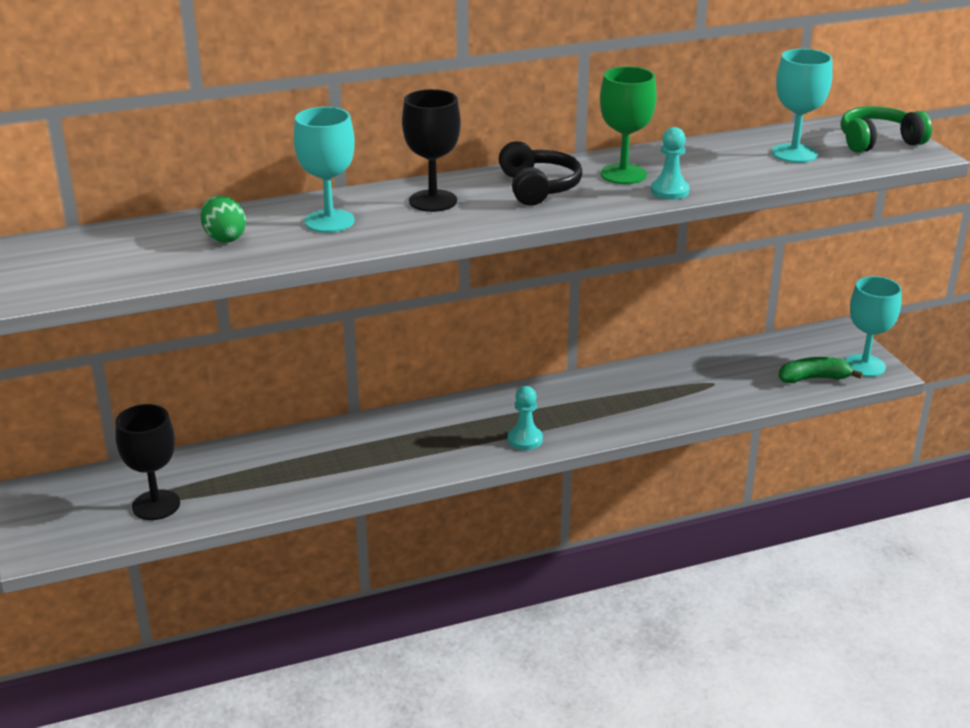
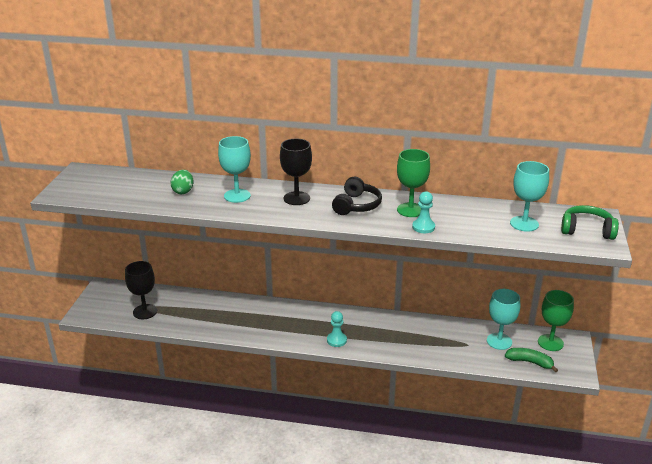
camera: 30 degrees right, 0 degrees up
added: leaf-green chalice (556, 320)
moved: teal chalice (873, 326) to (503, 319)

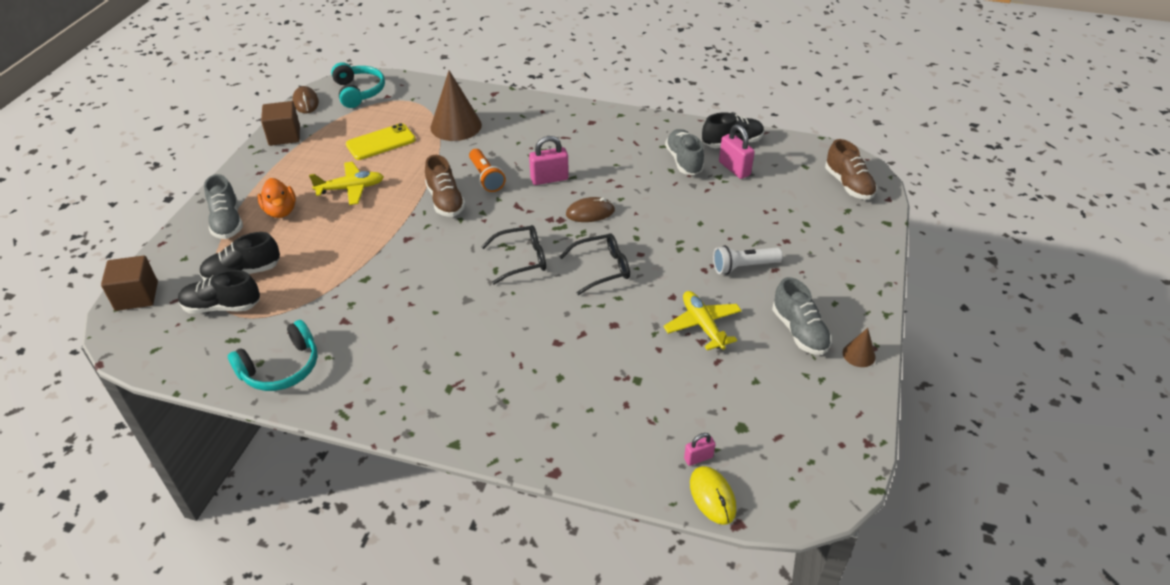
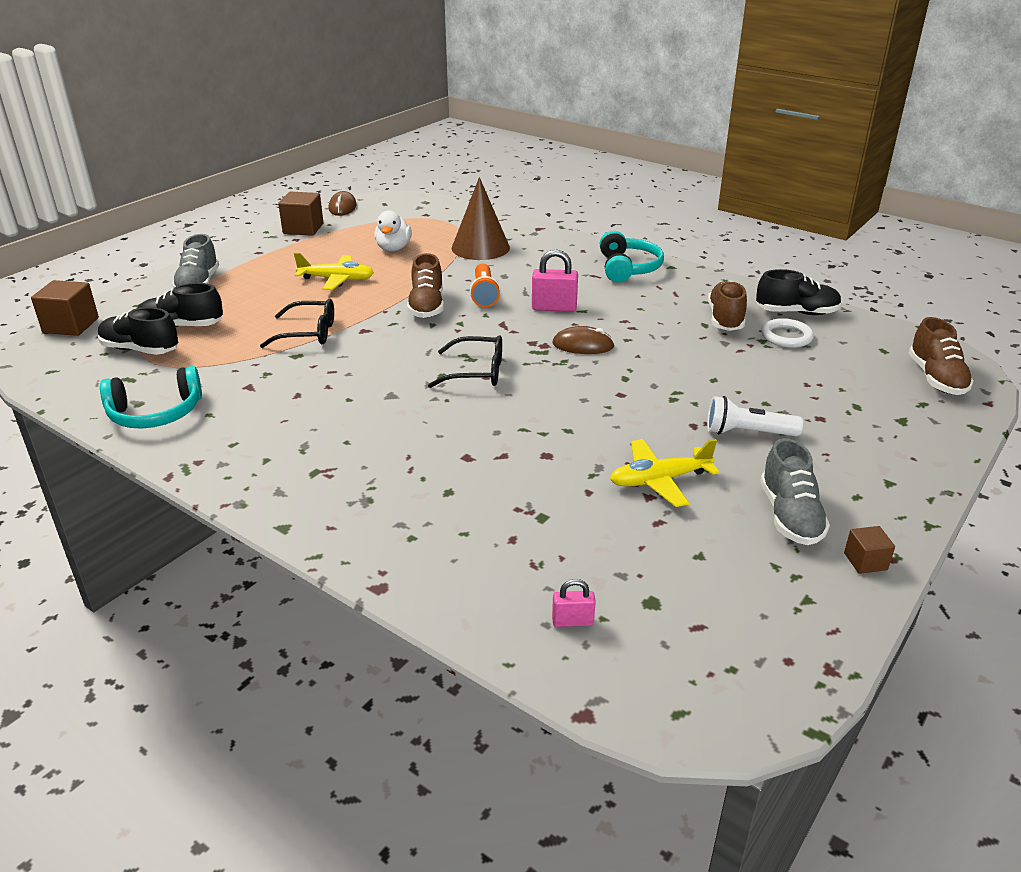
camera: 20 degrees right, 10 degrees down
removed: orange-coloured duck (276, 198); bright yellow computer mouse (713, 495)
moved: teal over-ear headphones (358, 85) to (632, 257); ebony glasses (595, 264) to (297, 323)
replaced: bright yellow mobile phone (381, 141) to pure white duck (393, 231); pink small lock (737, 151) to pure white torus (787, 333); brown cone shape (859, 347) to brown block (869, 550)
recoloured: gray lace-up shoe (684, 152) to brown lace-up shoe (727, 306)
turned: bright yellow toy plane (702, 320) = (664, 473) 105 degrees counterclockwise

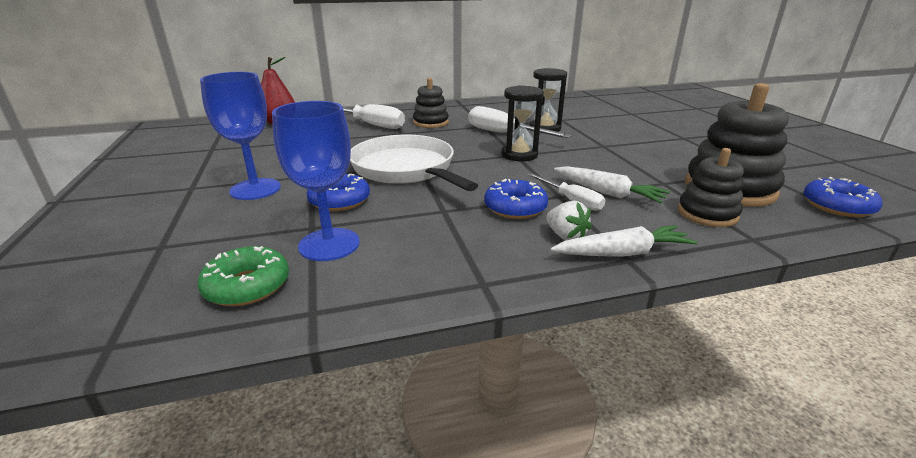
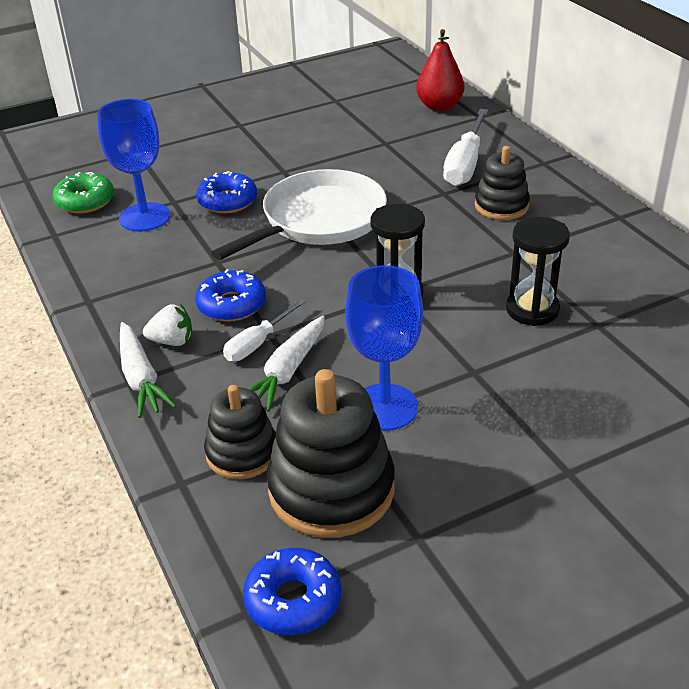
camera: 80 degrees right, 10 degrees up
removed: pure white flat screwdriver (520, 122)
moved: royal blue chalice (240, 136) to (384, 348)
turned: pure white berry (569, 220) = (167, 325) 135 degrees counterclockwise

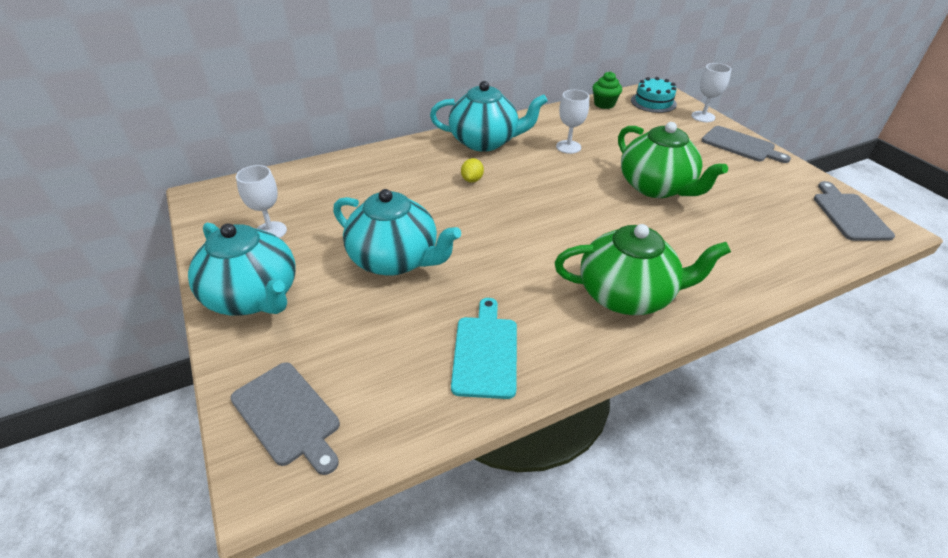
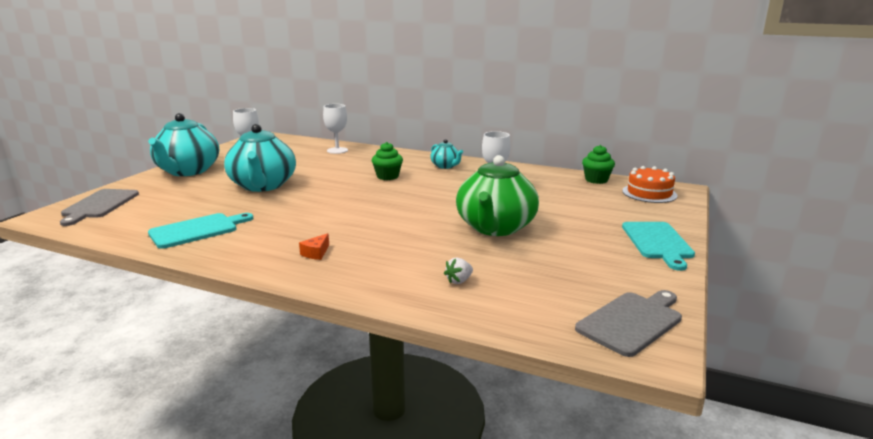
camera: 50 degrees right, 20 degrees down
added: pure white berry (458, 271)
moved: pure white chalice (711, 92) to (335, 129)
replaced: bright yellow lemon (472, 170) to leaf-green fairy cake (387, 161); leaf-green teapot (643, 269) to orange-coloured piece of cheese (314, 246)
recoloured: teal layer cake (654, 95) to orange-coloured layer cake (650, 184); gray bread board (746, 144) to teal bread board (658, 246)
resized: teal teapot (488, 116) = (446, 154) x0.48

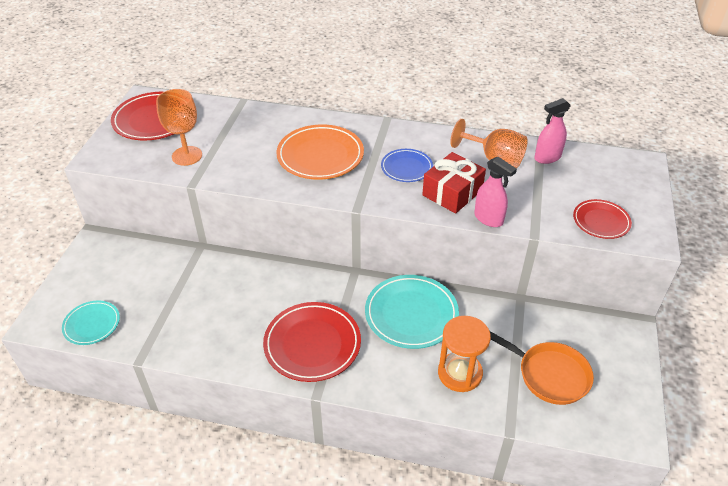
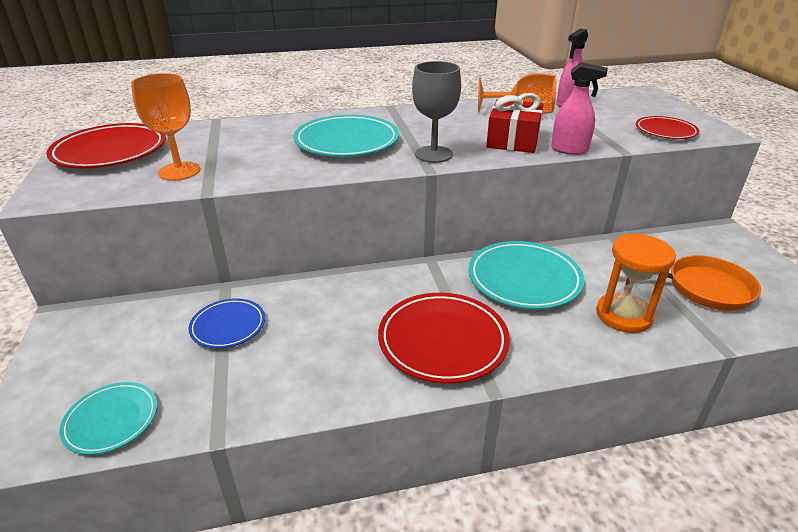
camera: 25 degrees left, 10 degrees down
added: gray chalice (436, 112)
moved: royal blue flat dish (407, 165) to (226, 323)
recoloured: orange-coloured flat dish (320, 152) to teal flat dish (346, 136)

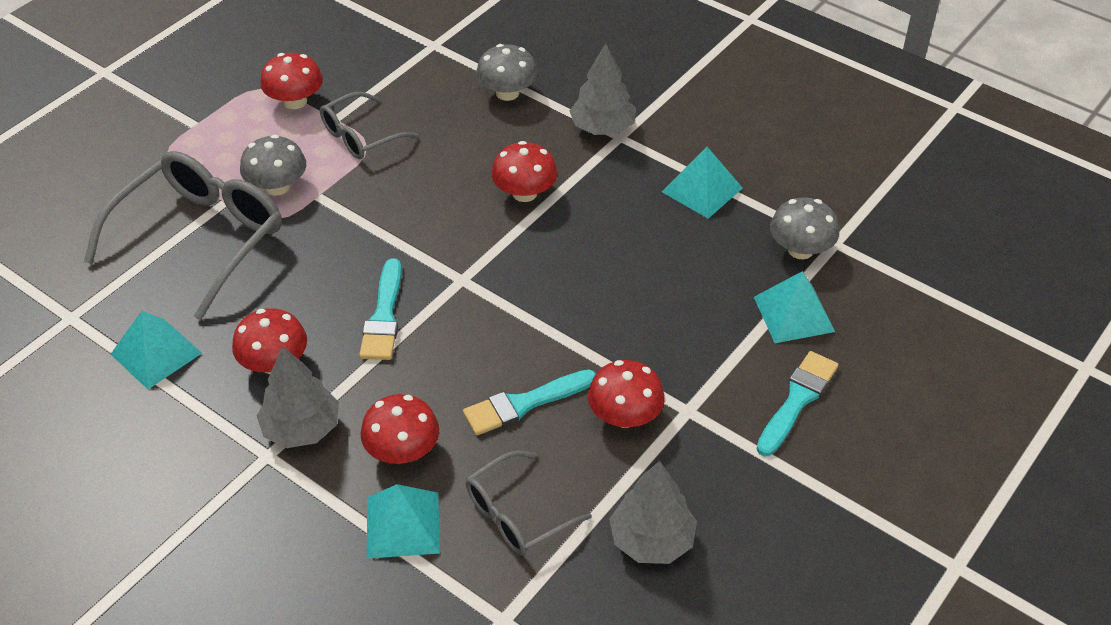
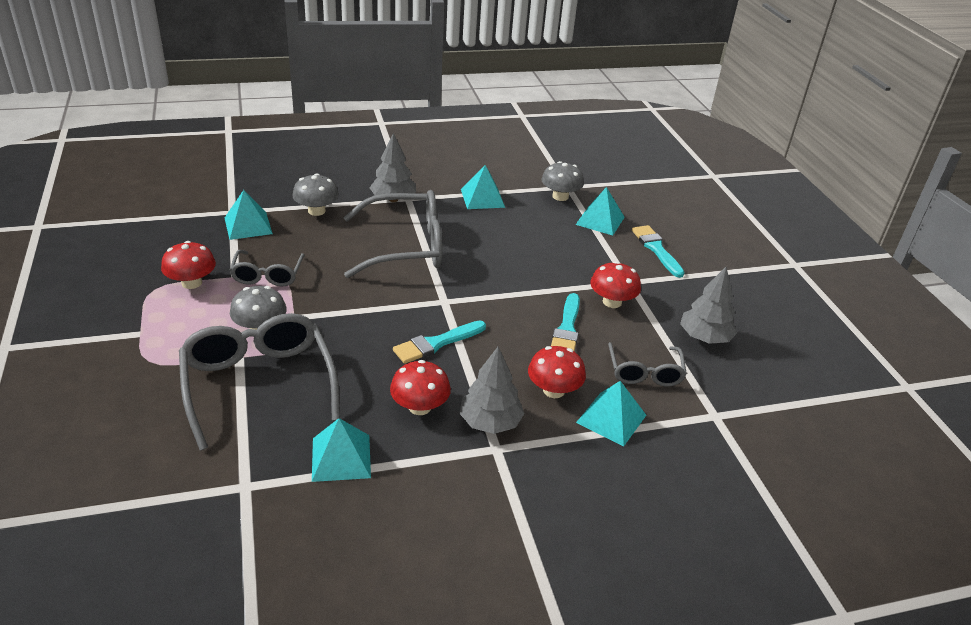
camera: 55 degrees left, 10 degrees down
added: teal solid pyramid (249, 215)
replaced: red fungus (524, 171) to gray glasses (392, 234)
turned: teal paint brush (380, 309) = (439, 342) 105 degrees clockwise

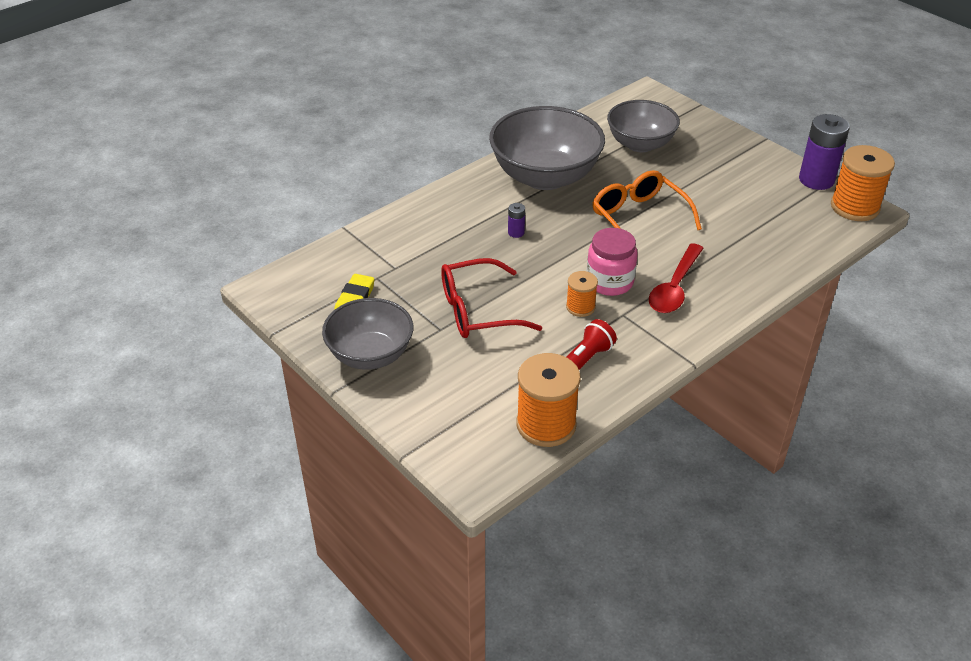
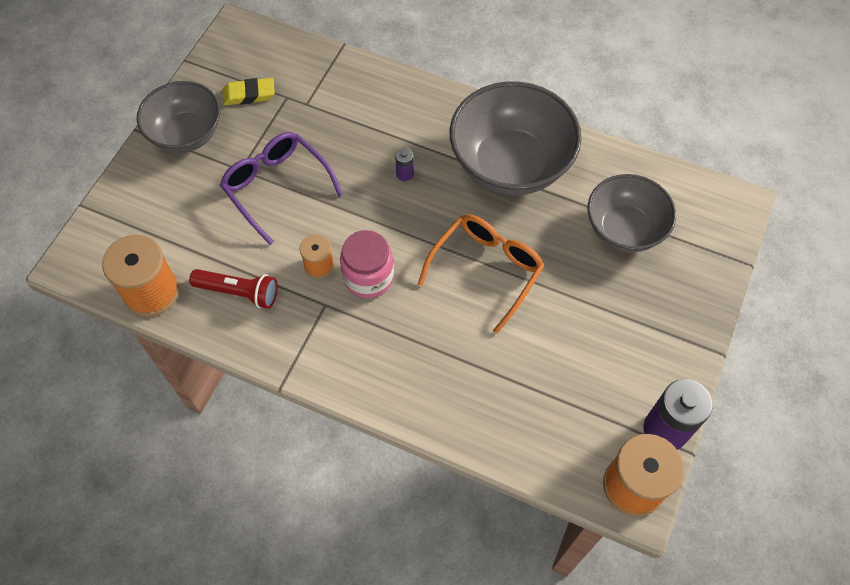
camera: 65 degrees right, 20 degrees up
removed: red spoon (676, 278)
recoloured: red glasses (491, 298) to violet glasses (281, 188)

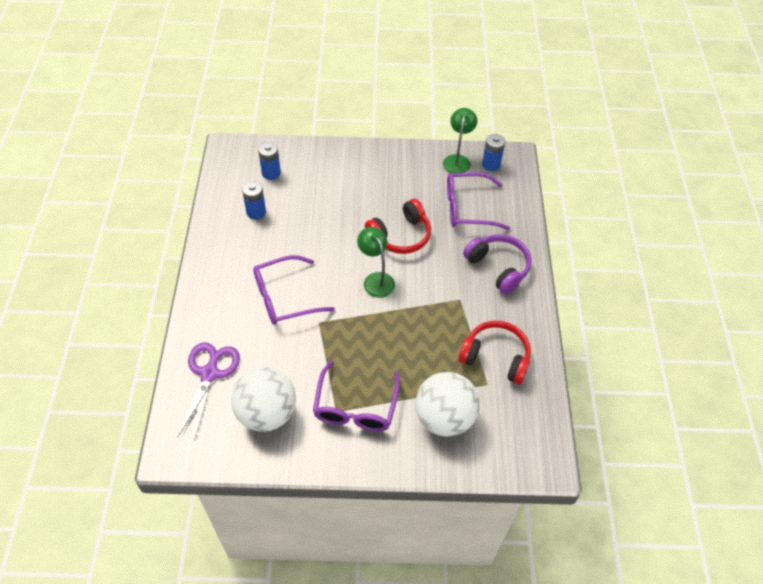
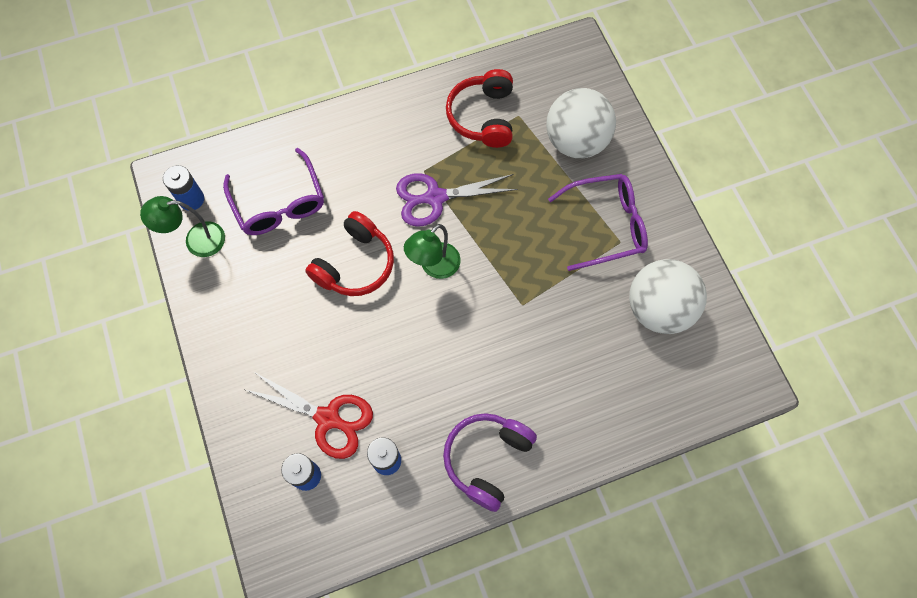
camera: 110 degrees left, 15 degrees up
removed: violet glasses (294, 290)
added: red shears (309, 416)
moved: violet over-ear headphones (497, 264) to (490, 462); violet shears (209, 391) to (457, 200)
turned: red over-ear headphones (398, 226) = (349, 253) 90 degrees clockwise

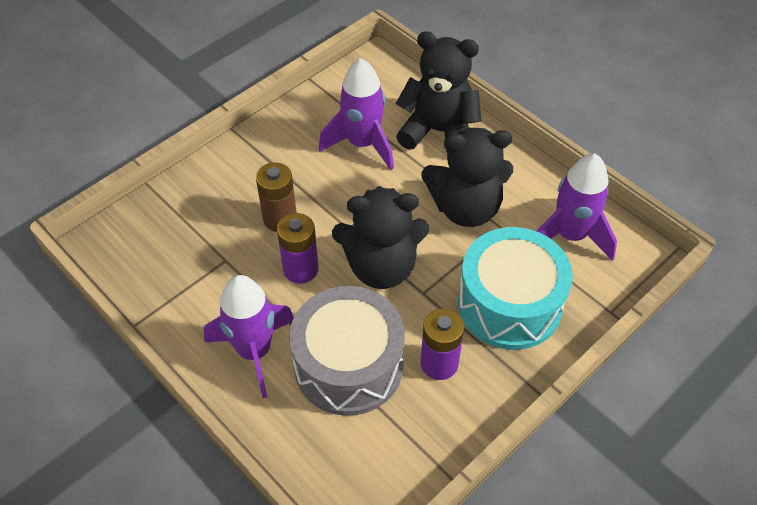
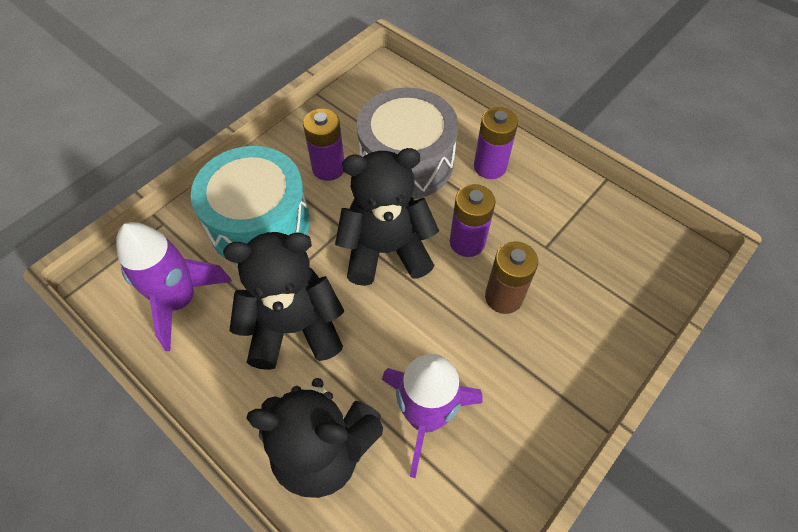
camera: 175 degrees right, 5 degrees up
replaced: violet toy rocket (249, 336) to violet AA battery (496, 143)

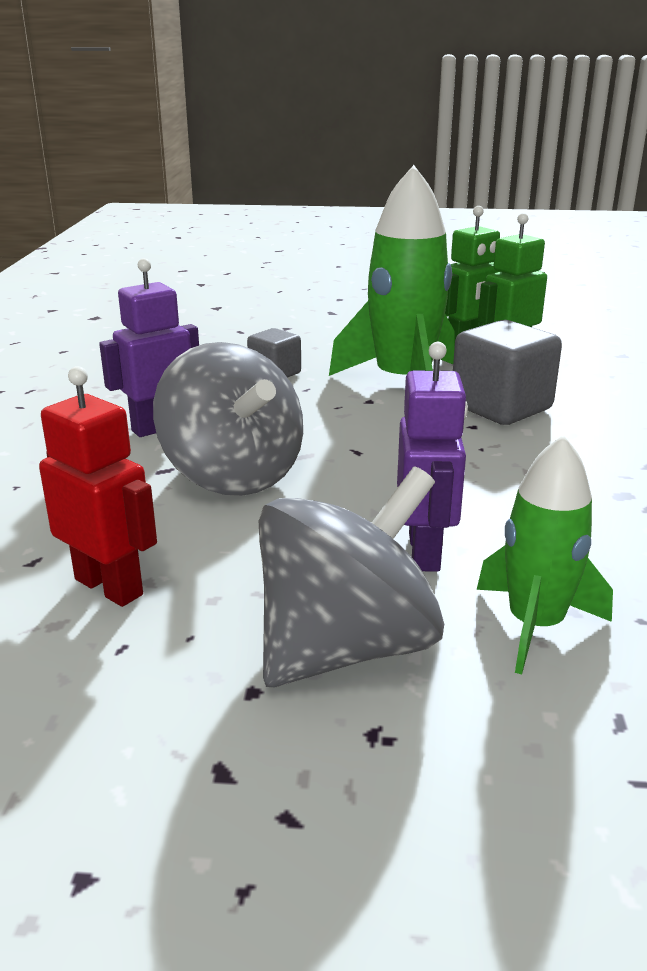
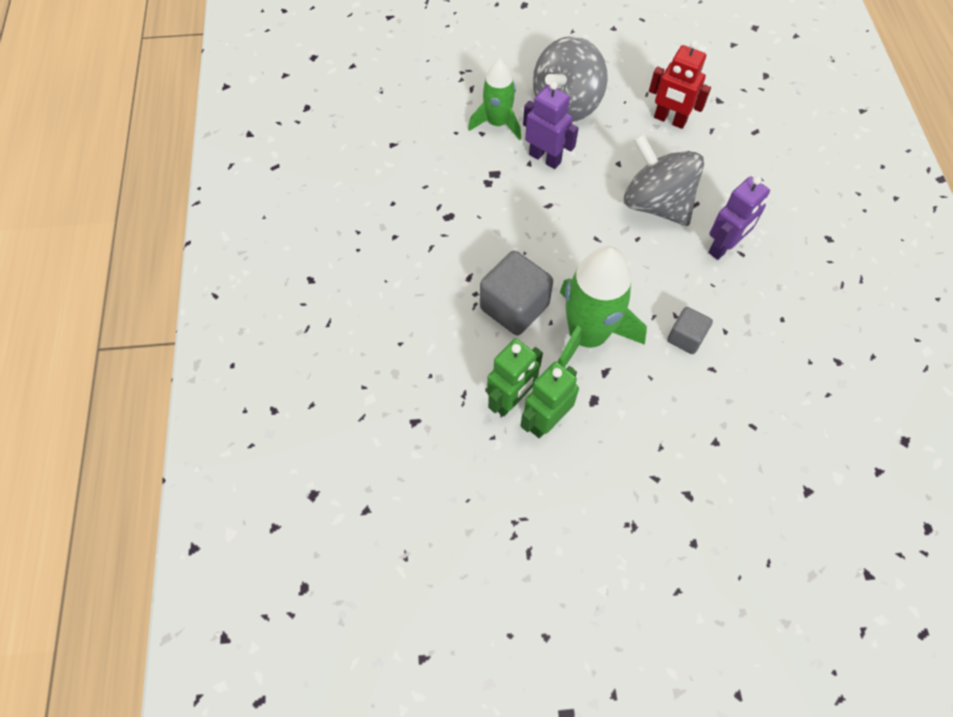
camera: 170 degrees right, 35 degrees up
turned: violet robot (432, 457) = (551, 125) 135 degrees clockwise

